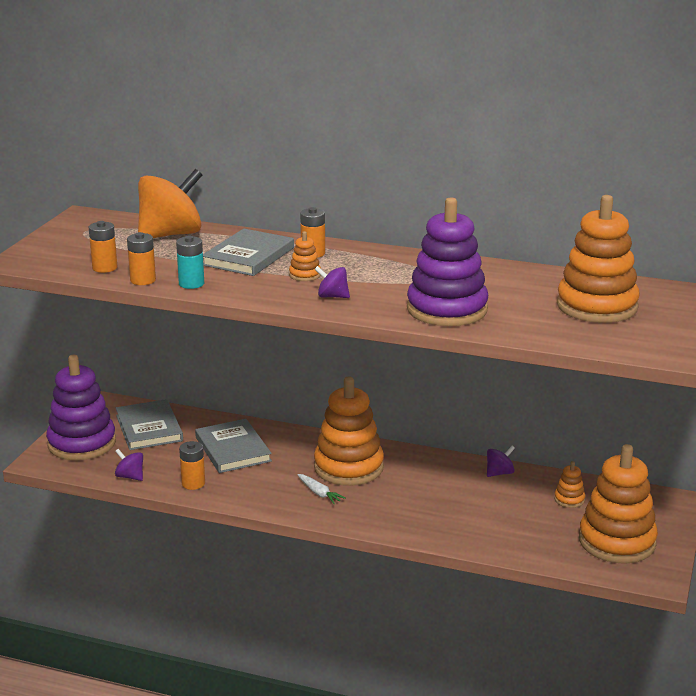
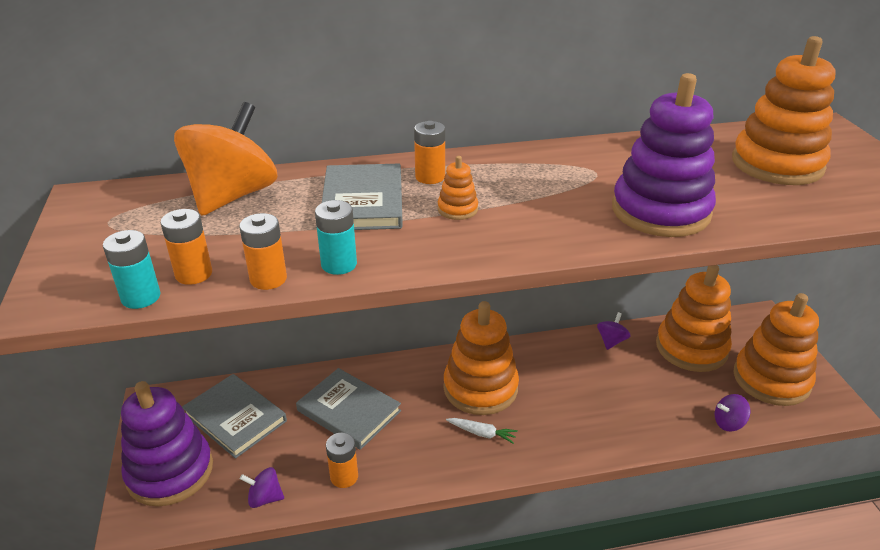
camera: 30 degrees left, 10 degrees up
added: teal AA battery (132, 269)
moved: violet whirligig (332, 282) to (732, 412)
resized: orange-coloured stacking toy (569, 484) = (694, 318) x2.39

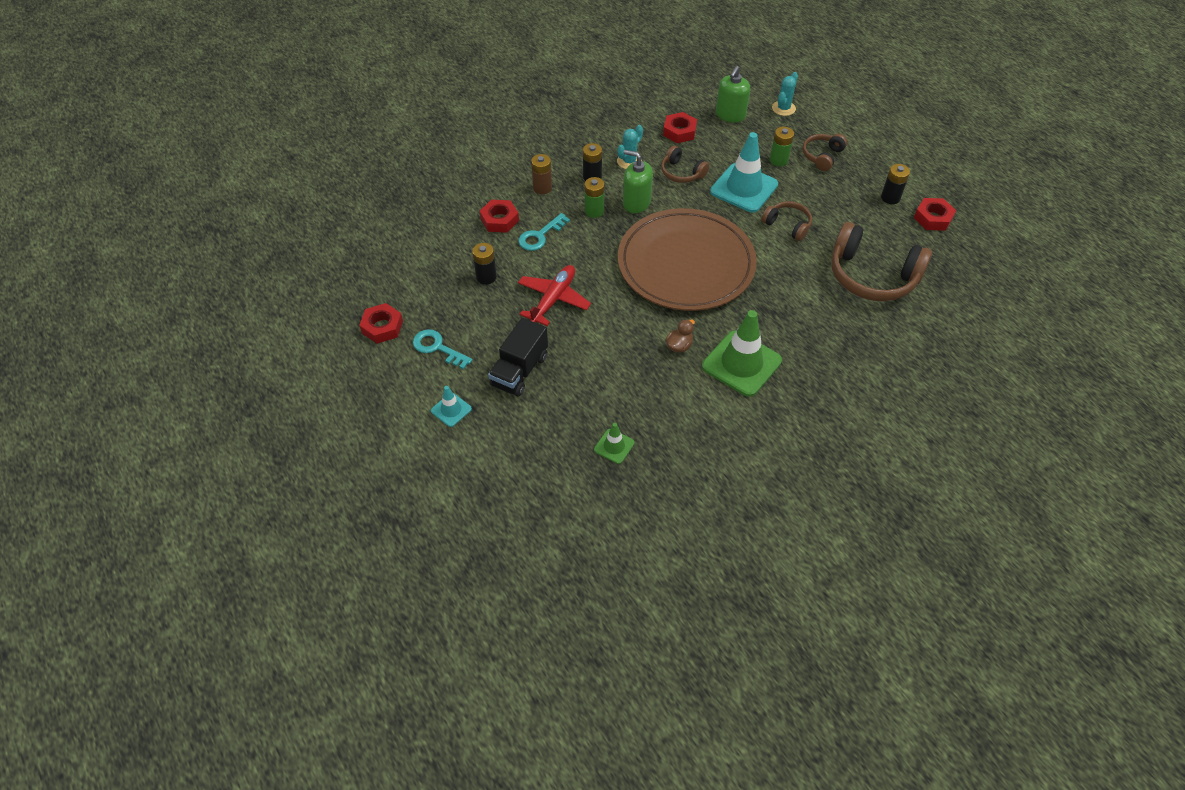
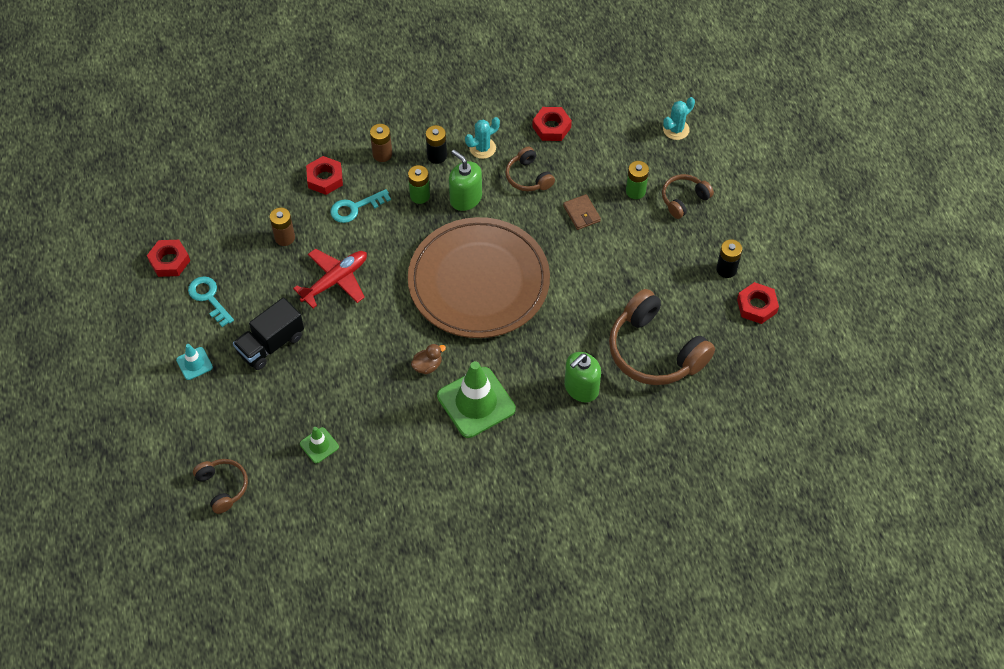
camera: 20 degrees right, 5 degrees up
moved: leaf-green soap pump (733, 94) to (582, 377); brown over-ear headphones (787, 221) to (220, 486)
replaced: teal traffic cone (744, 172) to brown billfold (582, 212)
recoloured: ebony AA battery (484, 264) to brown AA battery (282, 226)

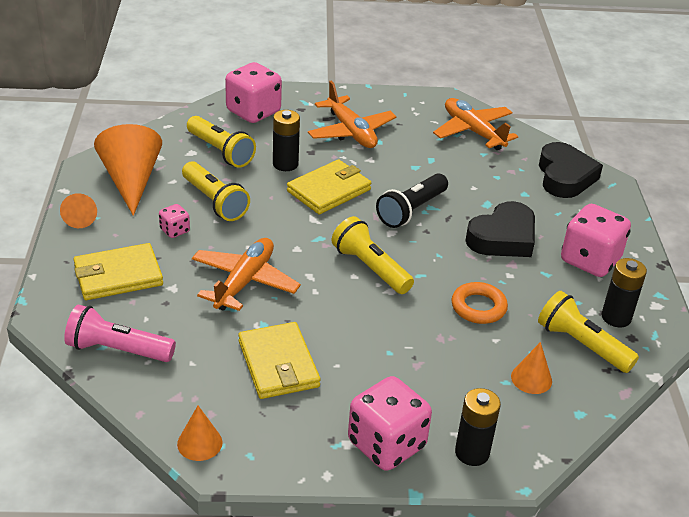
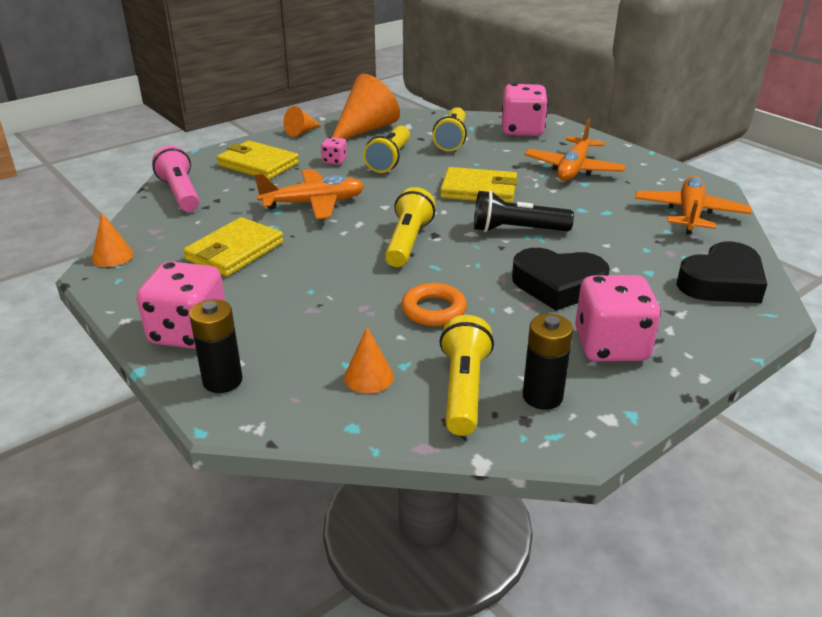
camera: 55 degrees right, 5 degrees down
removed: ebony AA battery (286, 140)

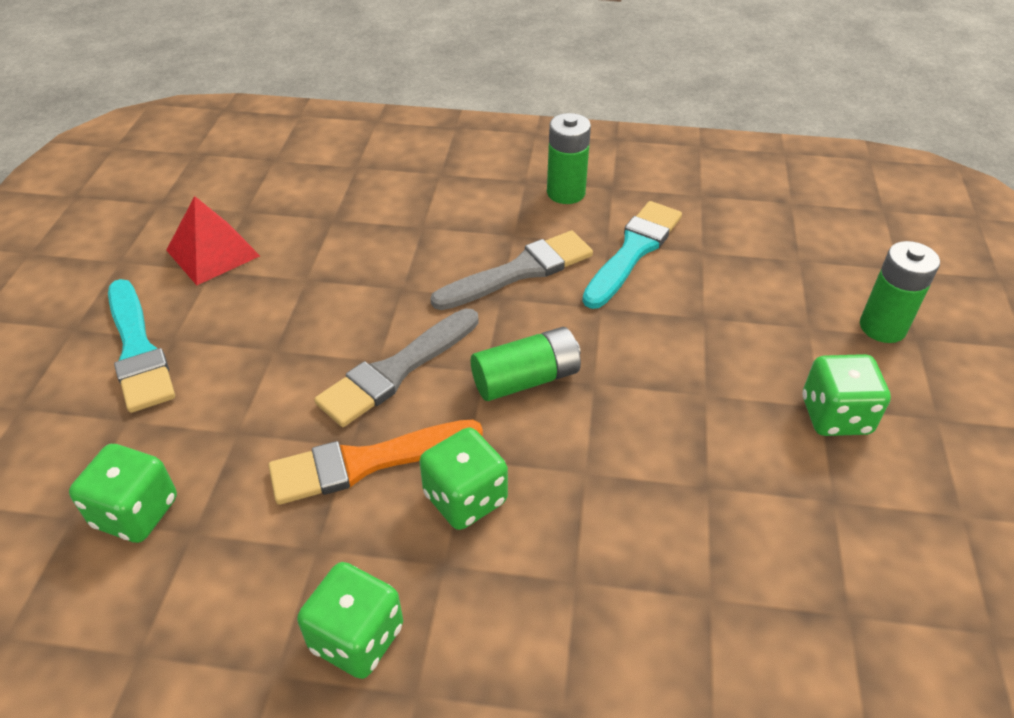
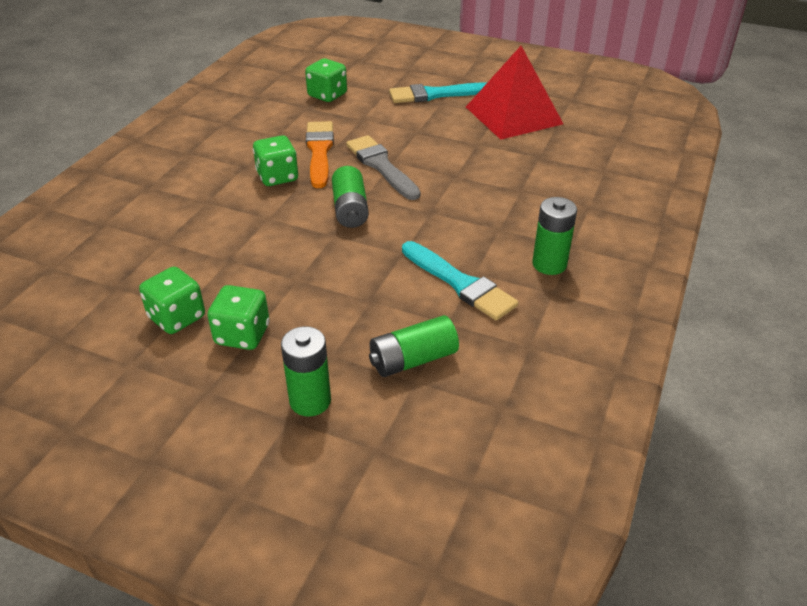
camera: 105 degrees right, 5 degrees down
removed: gray paint brush (512, 270)
added: leaf-green AA battery (414, 346)
moved: leaf-green die (350, 620) to (172, 300)
resized: red solid pyramid (213, 240) = (514, 93) x1.64

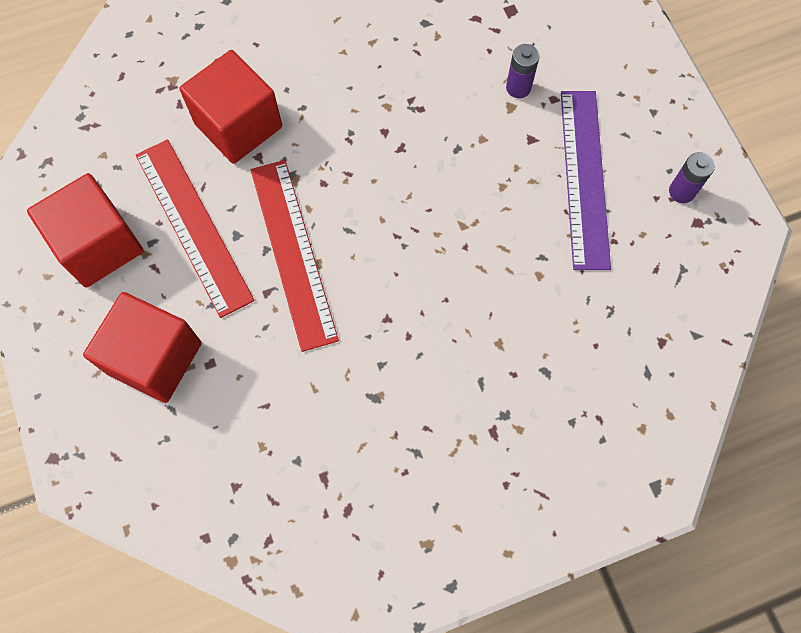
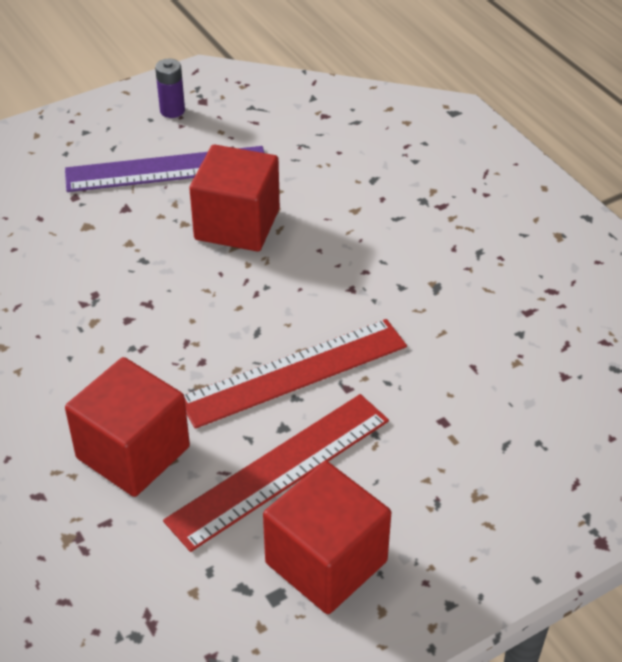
camera: 100 degrees left, 25 degrees down
removed: violet AA battery (523, 71)
moved: red block (142, 347) to (234, 198)

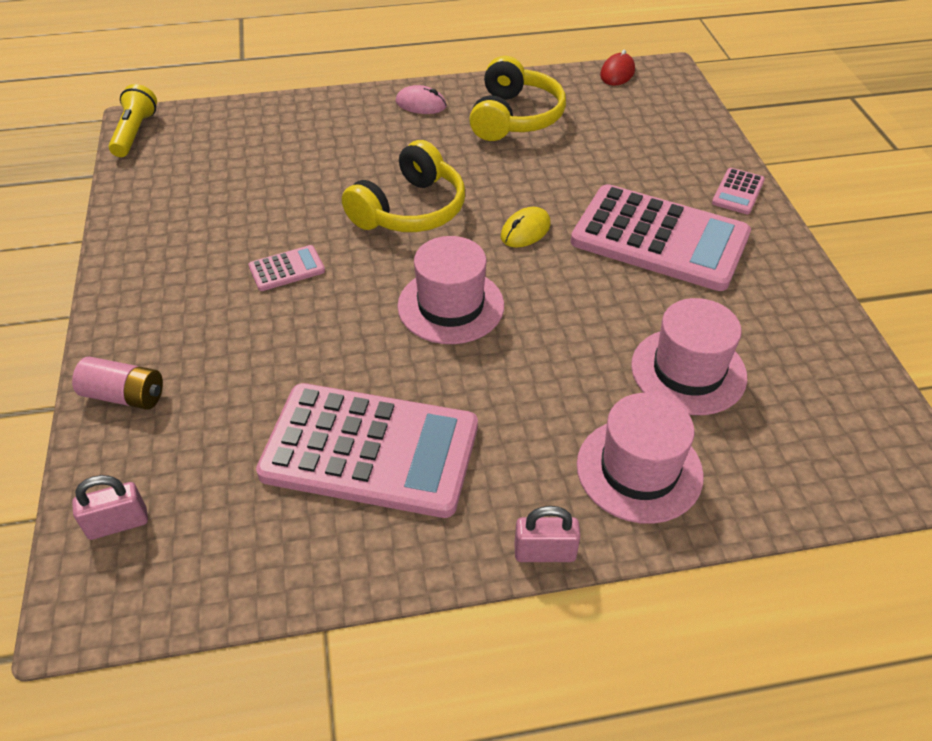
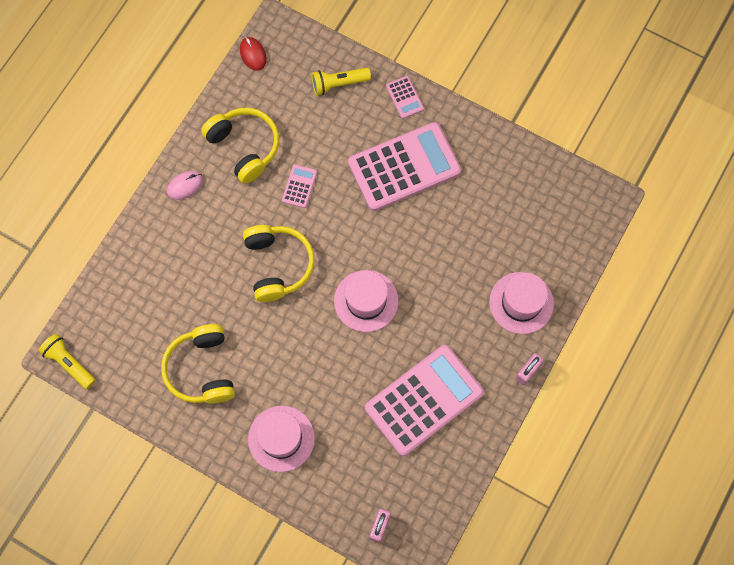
camera: 50 degrees left, 25 degrees up
removed: bright yellow computer mouse (526, 227); pink AA battery (117, 383)
added: bright yellow torch (341, 81); bright yellow over-ear headphones (198, 363)
moved: pink pocket calculator (287, 268) to (299, 186); pink tall hat (689, 356) to (281, 439)

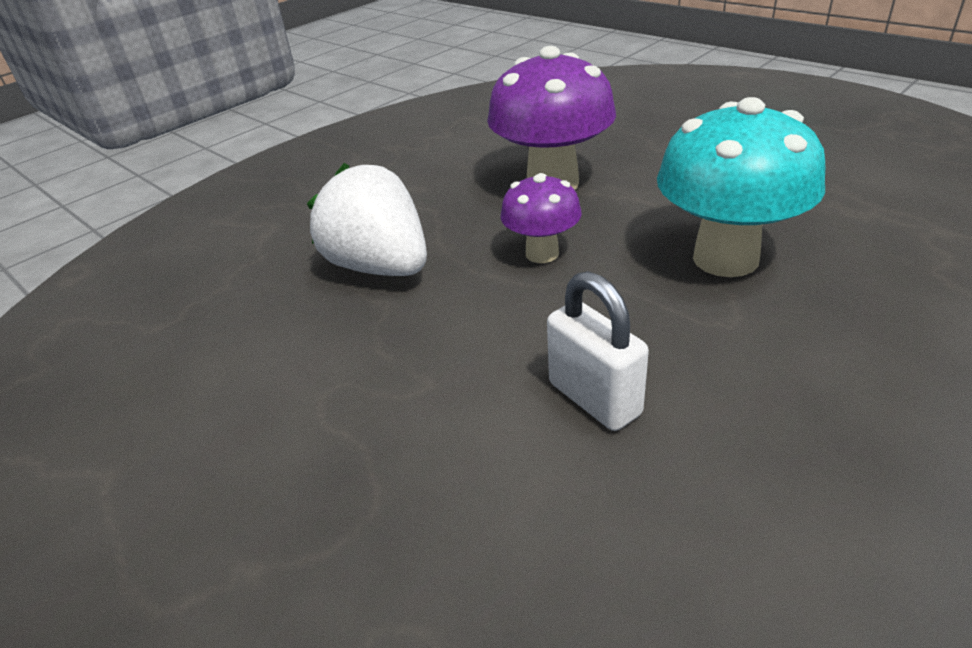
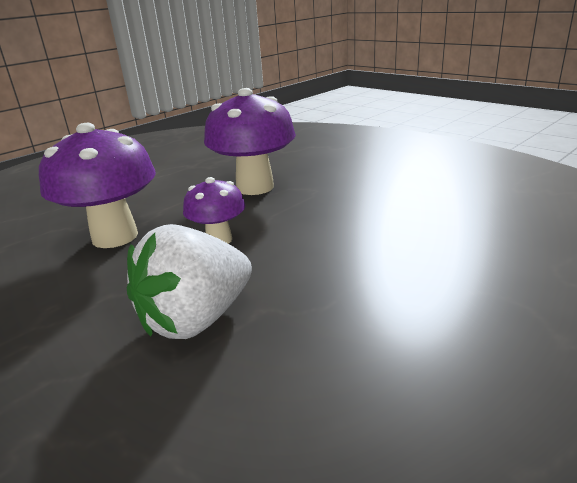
camera: 90 degrees left, 10 degrees down
removed: pure white small lock (598, 351)
recoloured: teal fungus (741, 187) to violet fungus (250, 141)

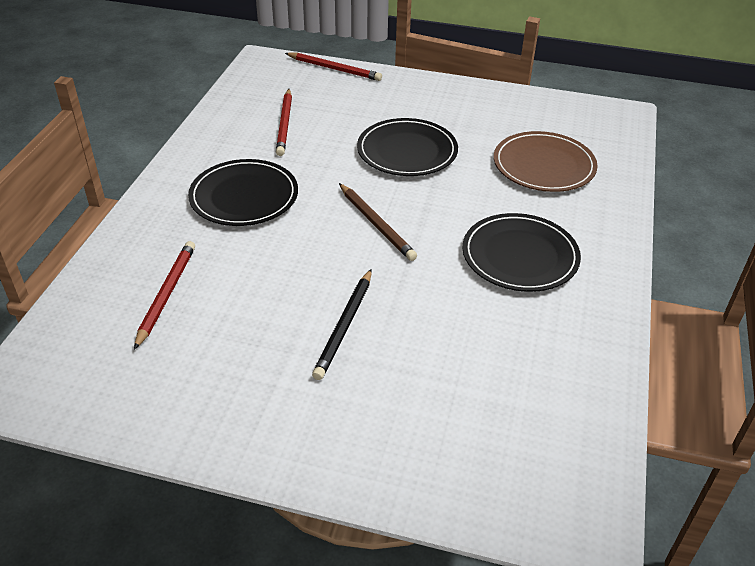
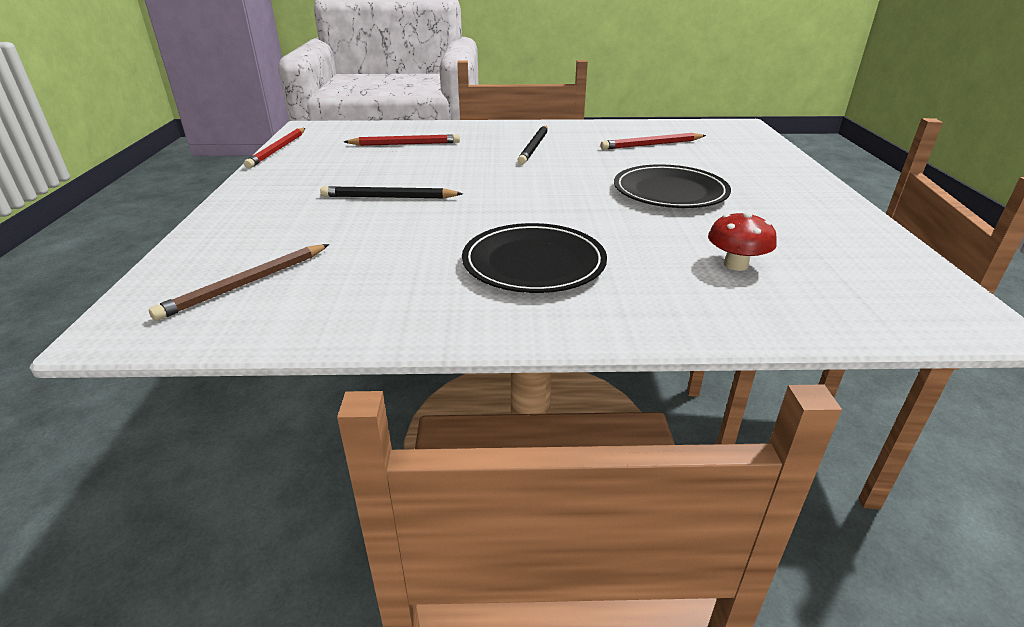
camera: 75 degrees right, 10 degrees down
moved: red wooden pencil (333, 67) to (274, 148); brown wooden pencil (378, 222) to (239, 282)
replaced: brown flat dish (546, 161) to red fungus (742, 241); ebony flat dish (243, 192) to ebony wooden pencil (533, 145)

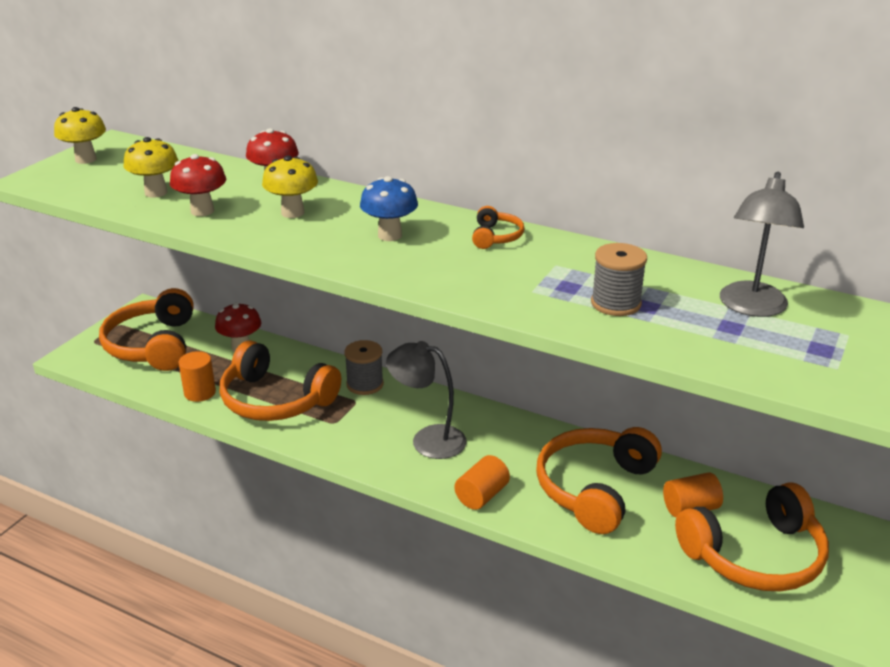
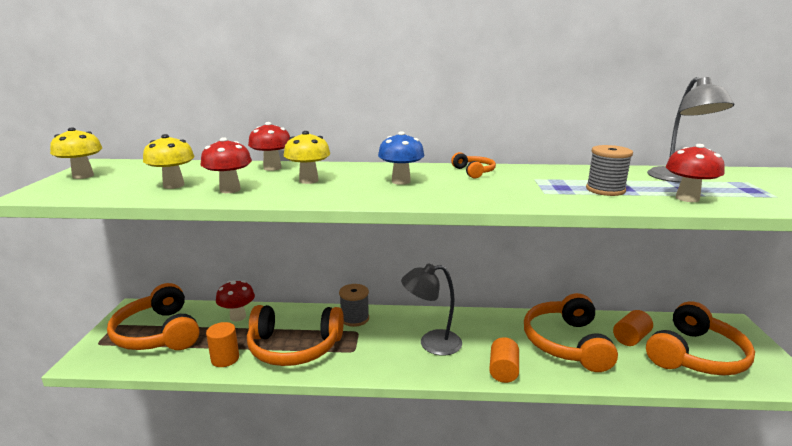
camera: 25 degrees left, 10 degrees down
added: red fungus (695, 173)

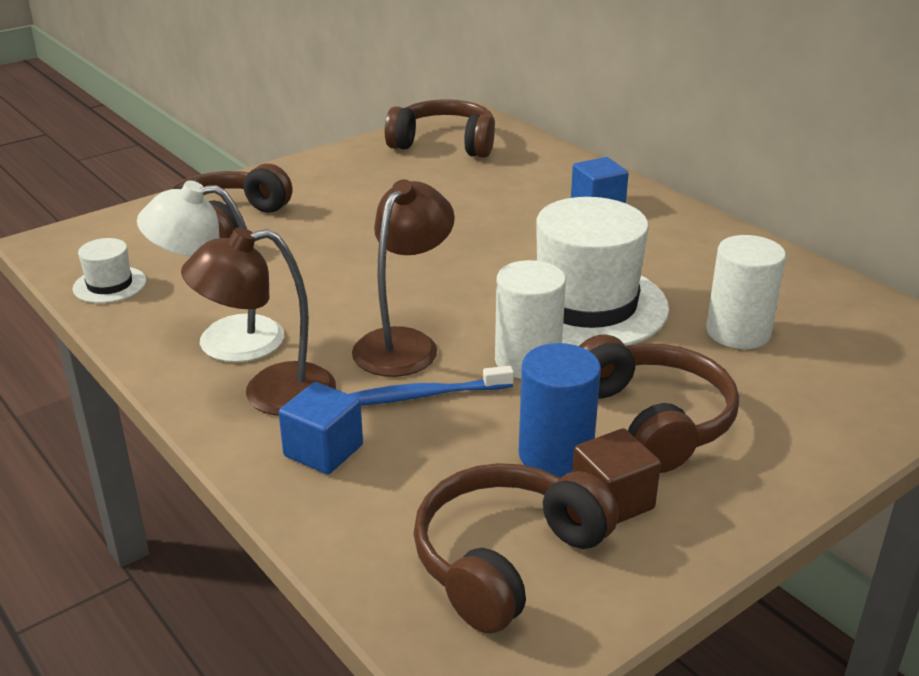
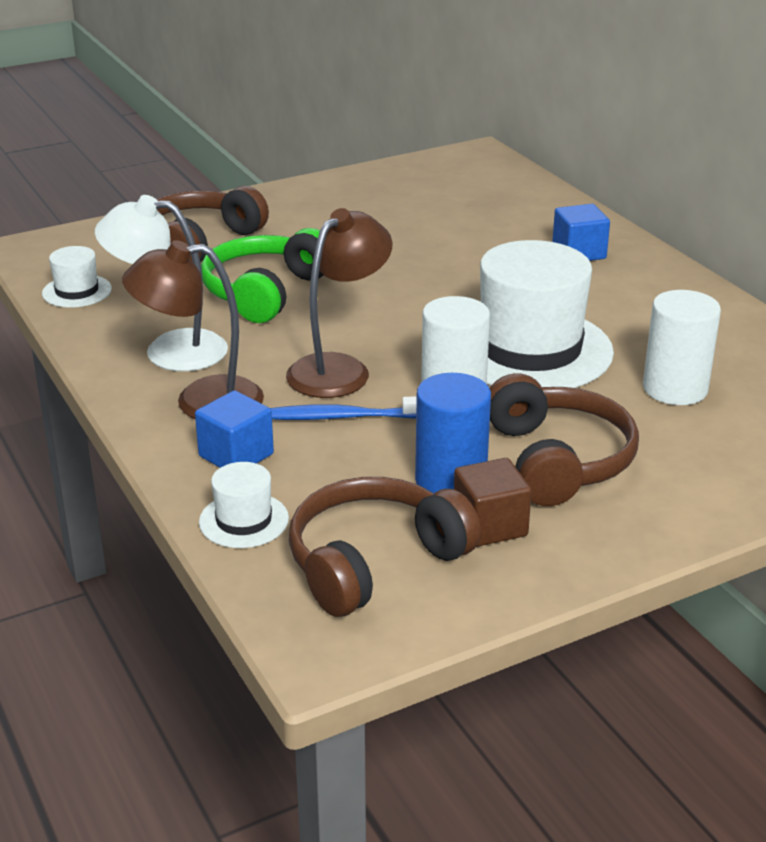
camera: 10 degrees right, 0 degrees up
removed: brown over-ear headphones (440, 128)
added: leaf-green over-ear headphones (262, 275); pure white tall hat (244, 505)

